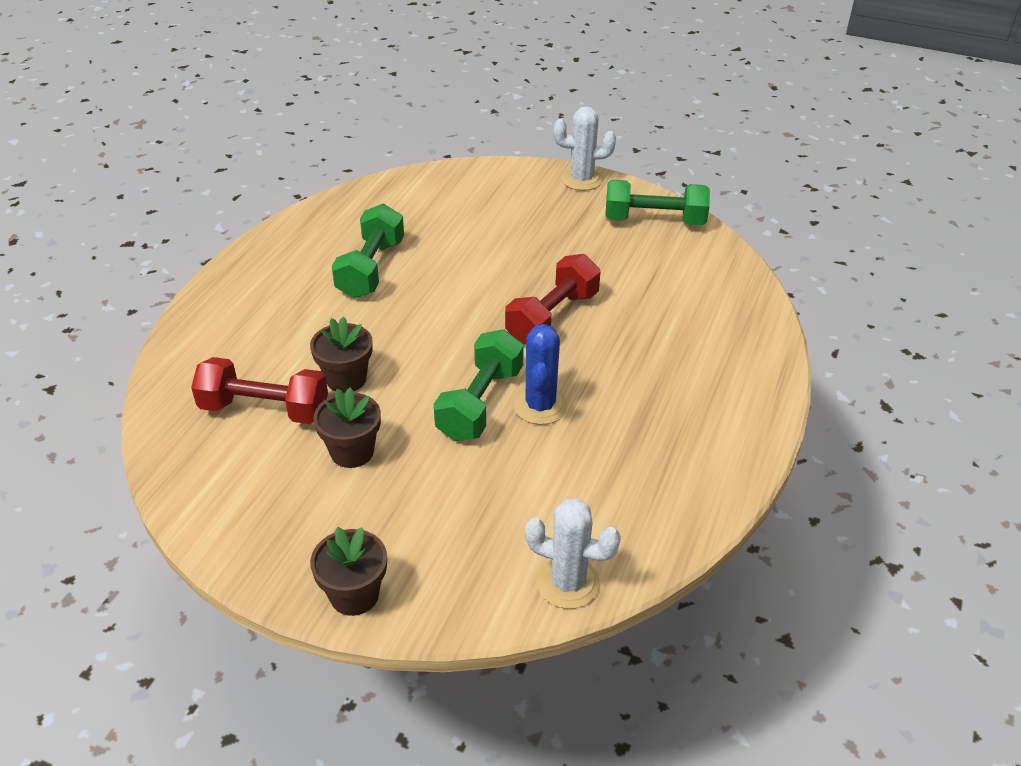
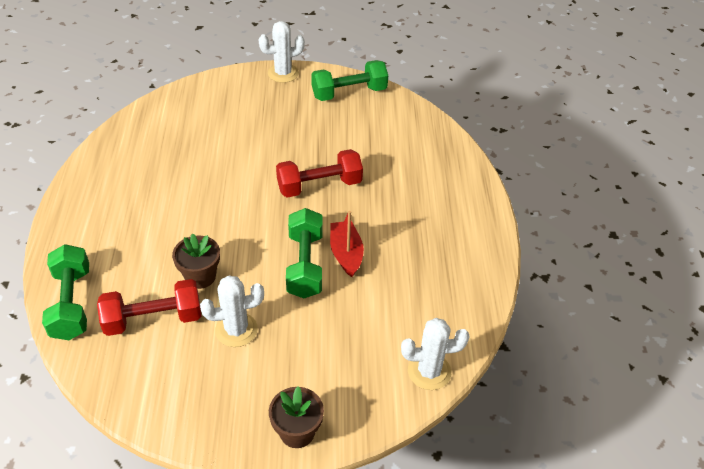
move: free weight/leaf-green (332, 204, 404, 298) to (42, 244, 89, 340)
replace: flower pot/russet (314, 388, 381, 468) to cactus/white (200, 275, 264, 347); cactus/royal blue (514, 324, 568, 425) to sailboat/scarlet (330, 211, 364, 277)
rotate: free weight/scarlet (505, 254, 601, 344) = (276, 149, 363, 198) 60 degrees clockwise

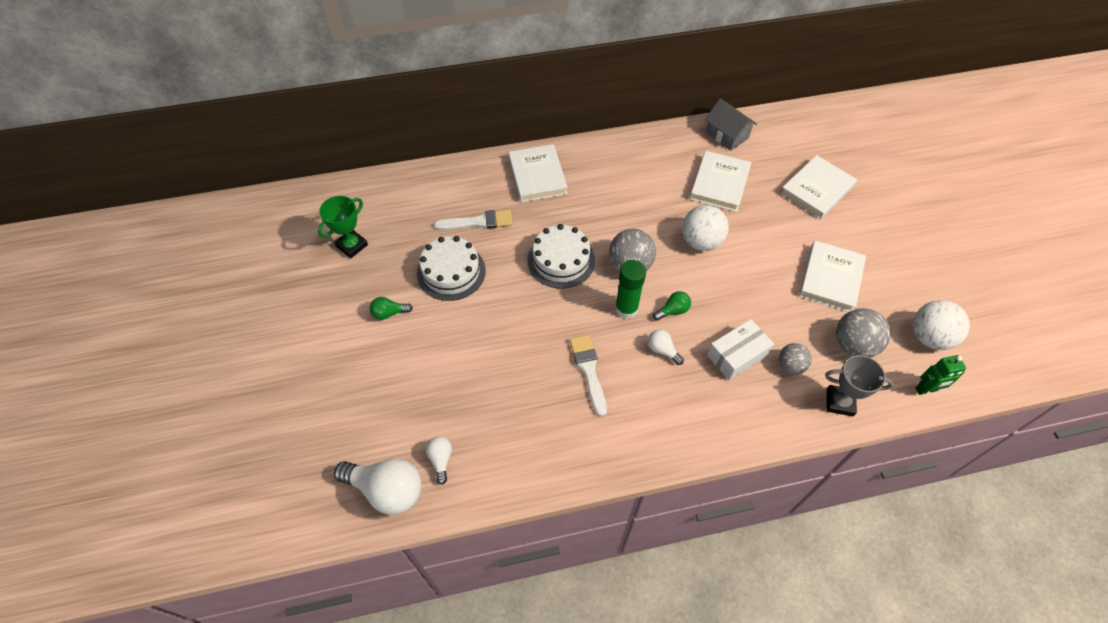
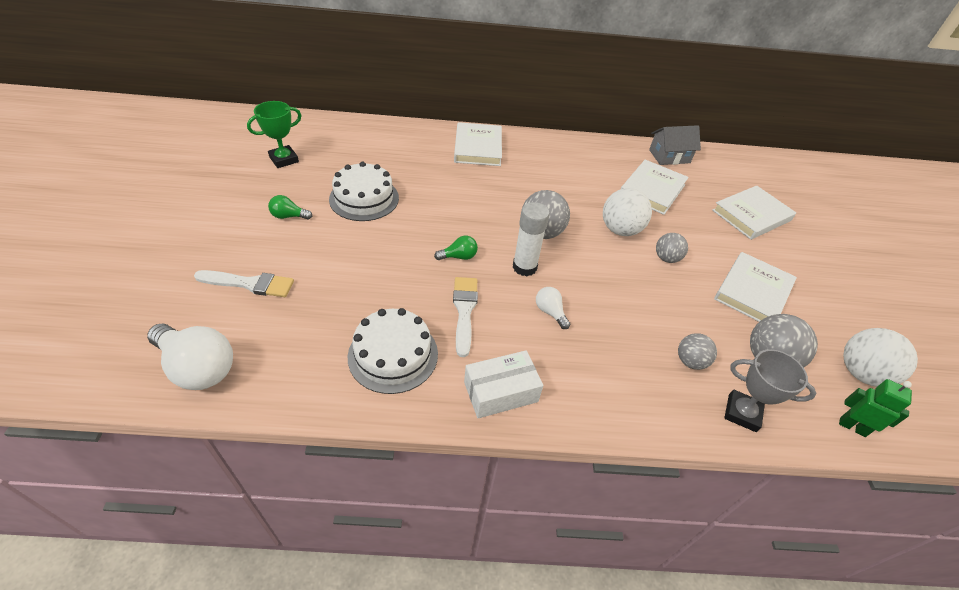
delete: bulb/white (426, 436, 452, 485)
insert: sphere/ash-grey (656, 233, 688, 263)
move: brush/white (434, 210, 513, 230) to (194, 270, 294, 297); layer cake/white (527, 224, 595, 289) to (348, 308, 438, 394); bulb/leaf-green (653, 291, 691, 321) to (434, 236, 478, 260); package/white (707, 319, 774, 380) to (464, 350, 543, 418)
recolor: glue stick/leaf-green (615, 260, 646, 319) to glue stick/white (513, 202, 550, 276)
rotate: toy house/ash-grey (705, 98, 757, 151) = (649, 125, 701, 165) 75 degrees counterclockwise; robot/leaf-green (916, 355, 966, 395) = (839, 379, 912, 437) 150 degrees counterclockwise

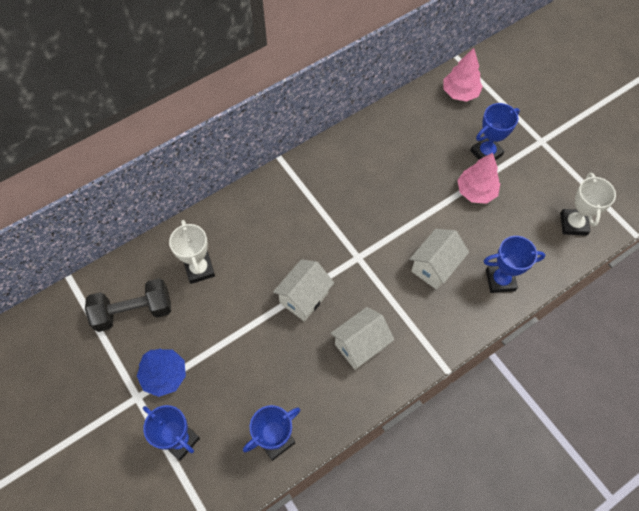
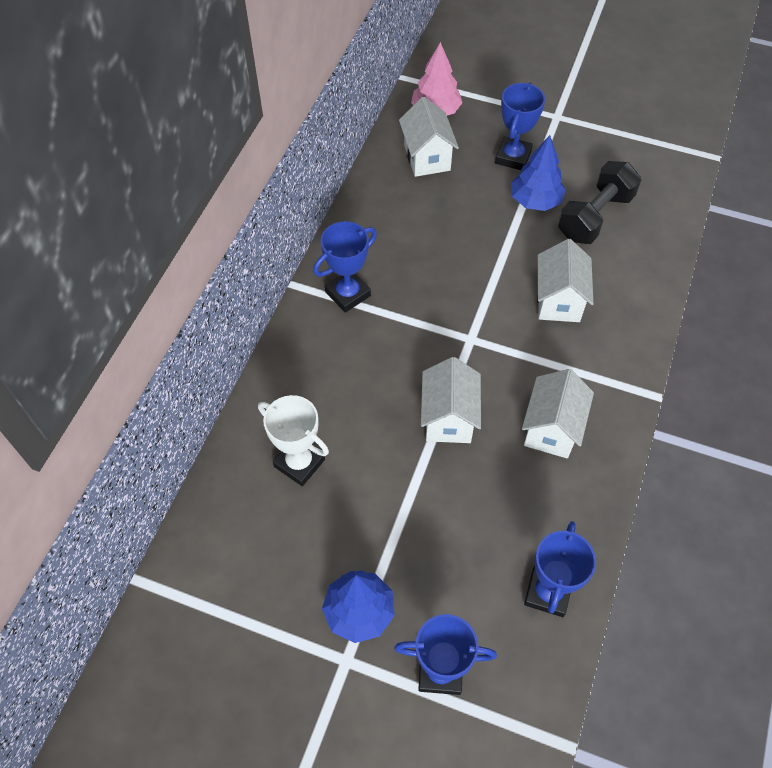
delete: trophy/white (560, 172, 616, 236)
insert: toy house/white (399, 97, 459, 177)
move: trophy/royal blue (484, 236, 545, 293) to (313, 221, 377, 313); free weight/ebony (85, 278, 171, 332) to (558, 161, 642, 244)
recolor: tree/pink (457, 153, 500, 204) to tree/royal blue (511, 135, 566, 211)

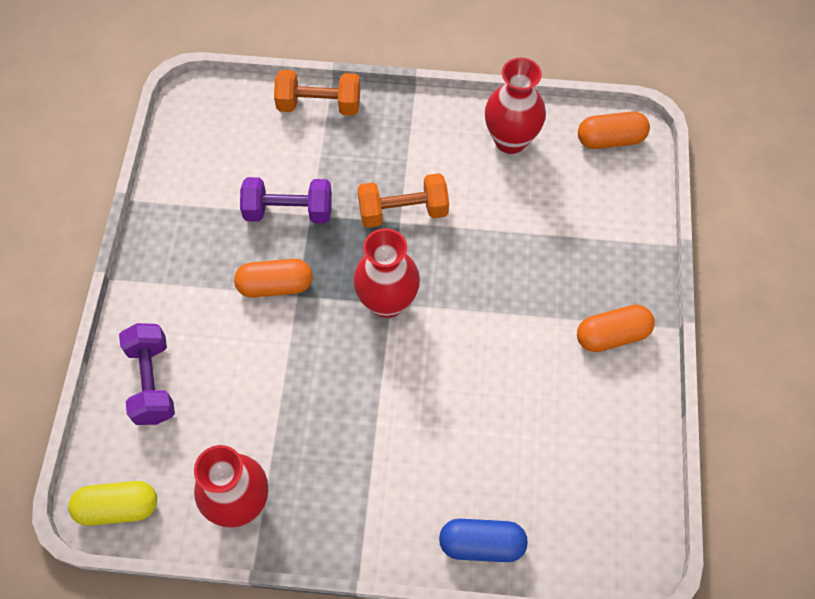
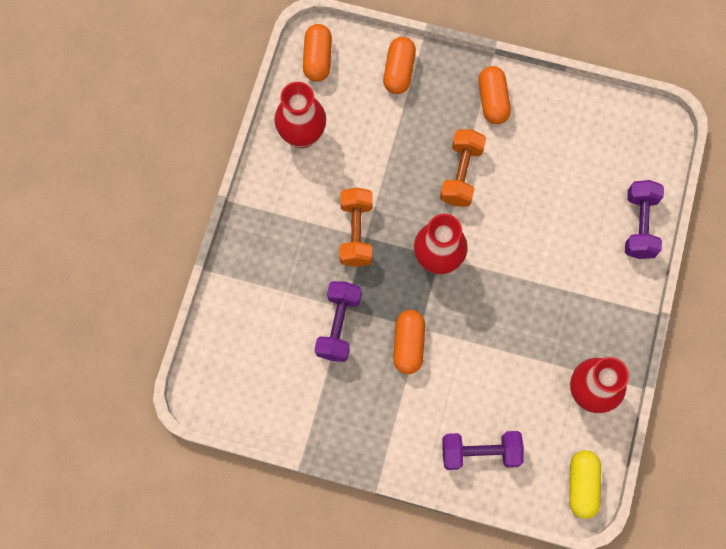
insert: pill shape/orange-coloured (383, 37, 416, 94)
move: free weight/orange-coloured (274, 70, 360, 116) to (440, 129, 486, 207)
replace: pill shape/royal blue (439, 519, 528, 562) to free weight/violet (625, 180, 664, 259)

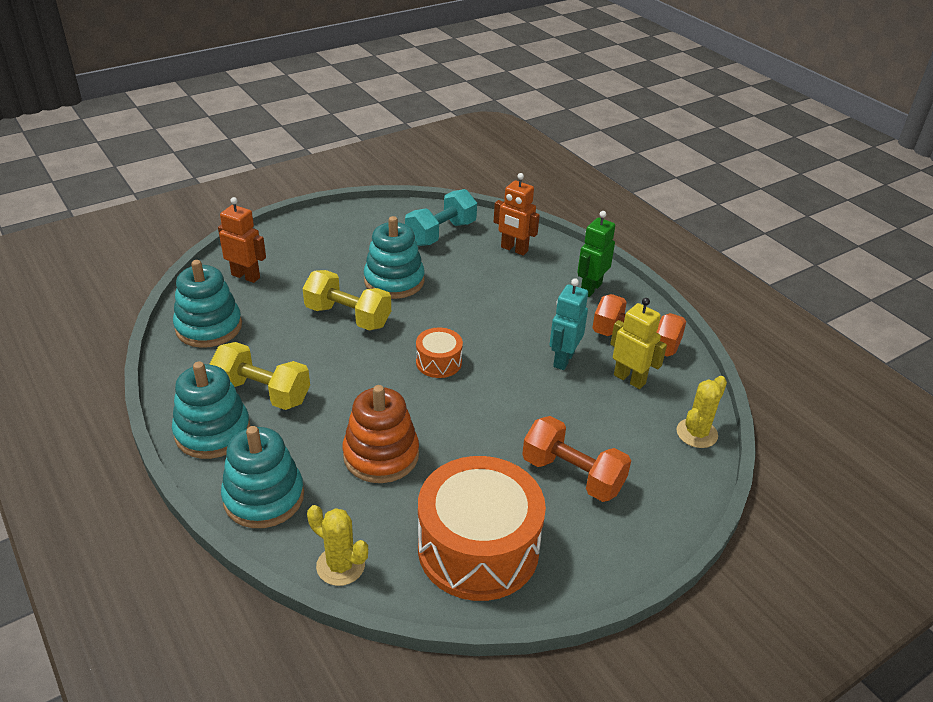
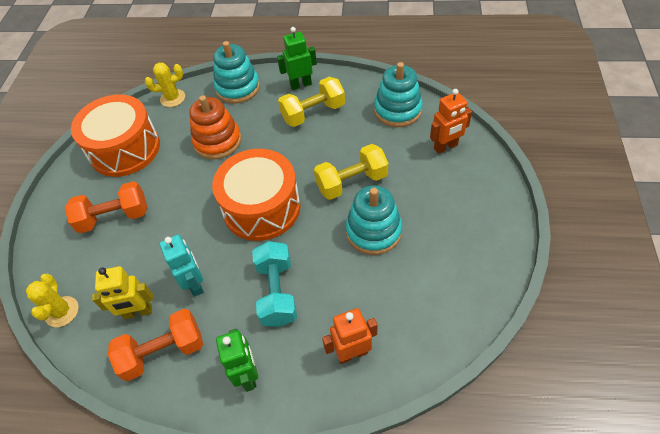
move: free weight/teal (405, 189, 477, 246) to (252, 241, 297, 327)
replace: stacking toy/teal (172, 361, 250, 459) to robot/leaf-green (277, 27, 317, 90)
resize: toy drum/orange-coloured (416, 328, 463, 378) = (212, 149, 301, 241) x2.14

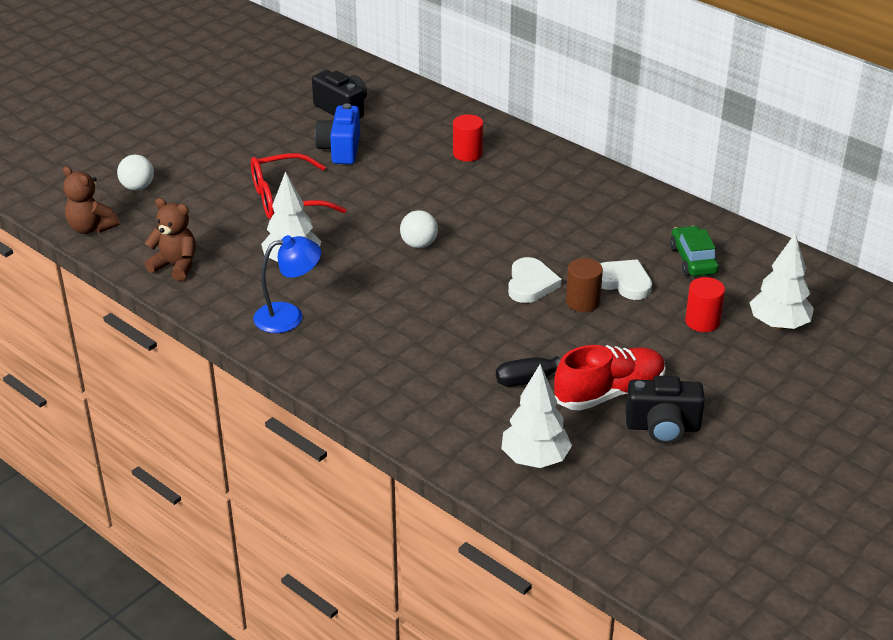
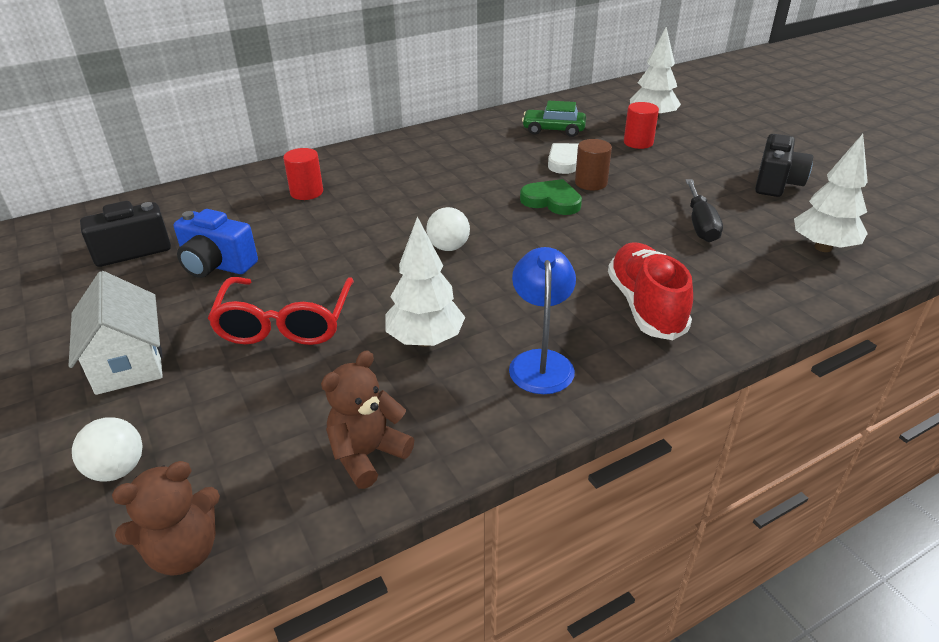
insert: toy house/white (68, 271, 163, 395)
move: shoe/scarlet (554, 345, 666, 411) to (608, 242, 693, 340)
recolor: heart shape/white (508, 257, 562, 303) to heart shape/leaf-green (520, 179, 582, 215)

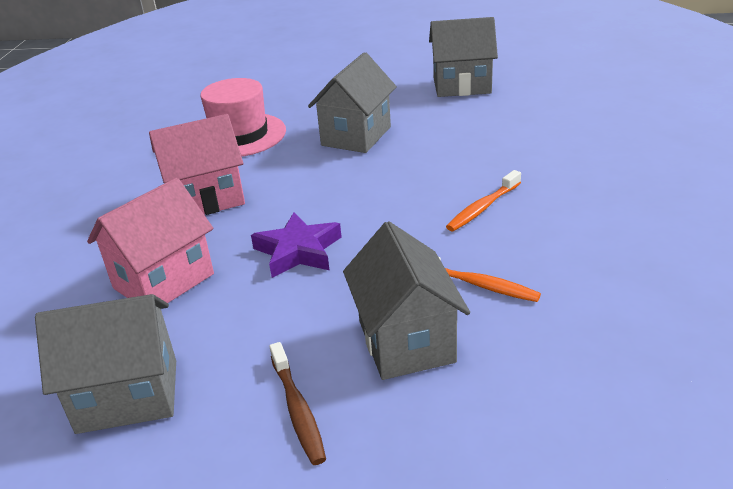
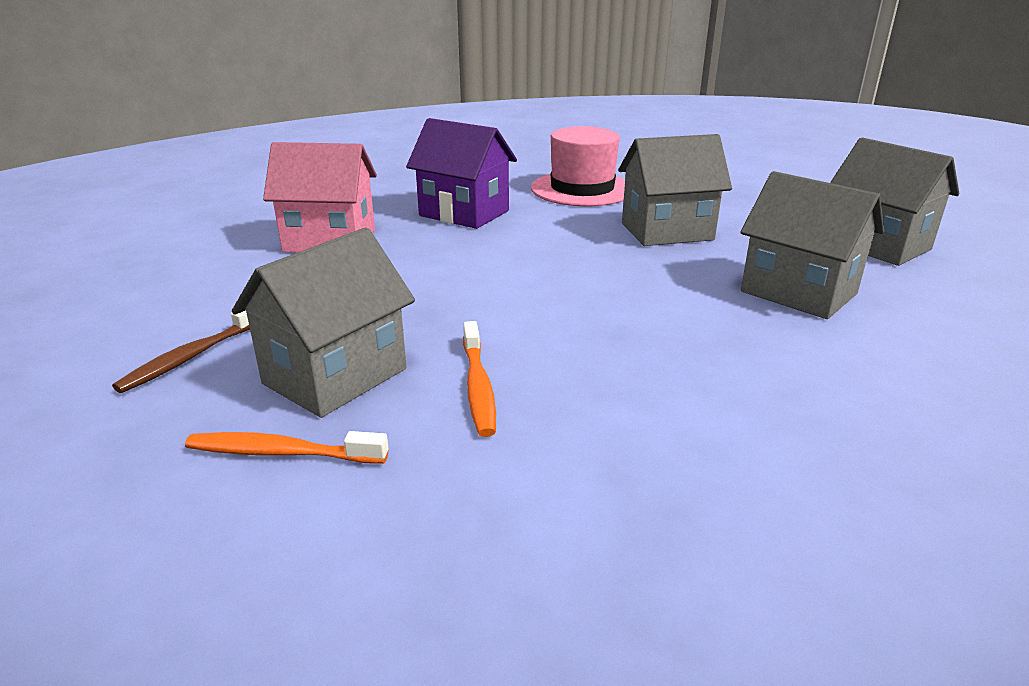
delete: star shape/violet (251, 212, 342, 278)
move: toothbrush/orange-coloured (446, 170, 521, 231) to (185, 431, 388, 463); toy house/ash-grey (35, 294, 176, 434) to (740, 171, 884, 319)
recolor: toy house/pink (149, 114, 245, 215) to toy house/violet (406, 118, 517, 229)

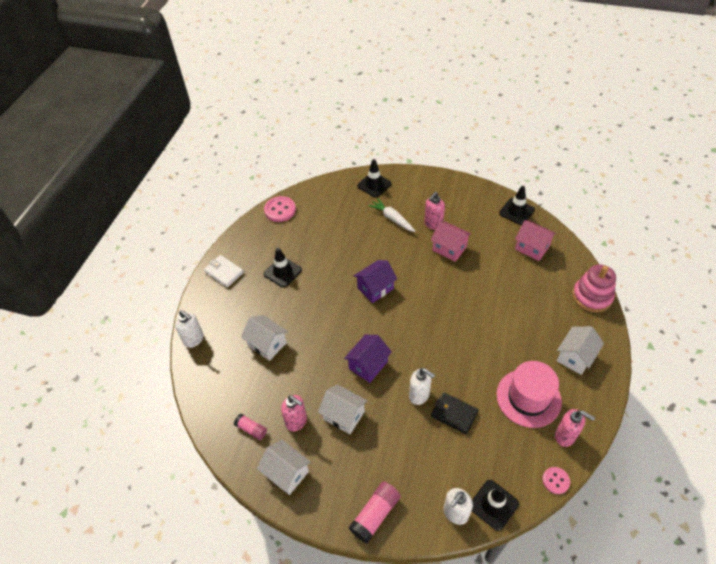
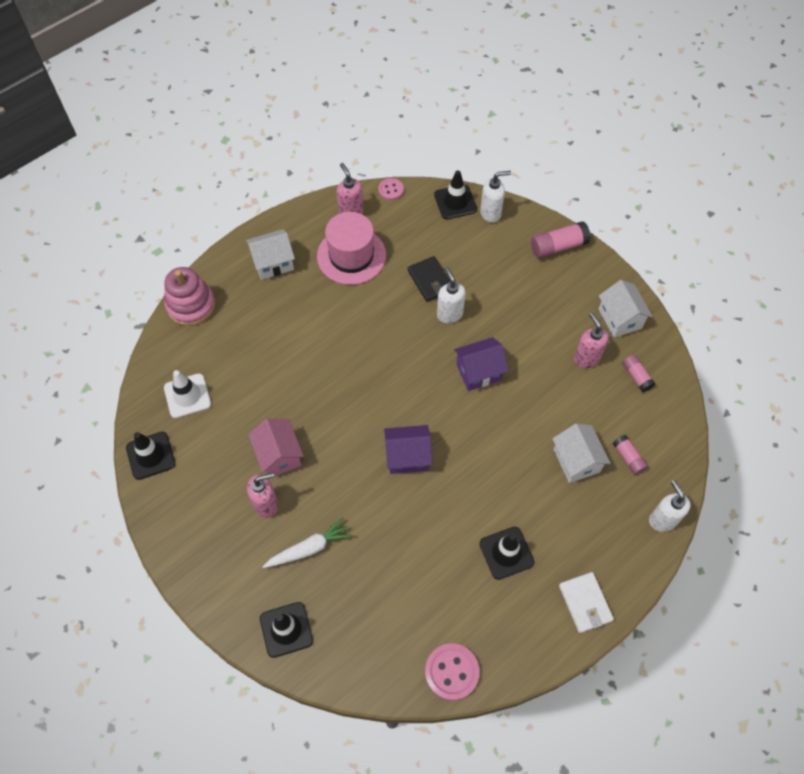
delete: toy house/white (318, 384, 368, 434)
insert: glue stick/pink (613, 435, 648, 475)
replace: toy house/pink (515, 220, 556, 261) to traffic cone/white (164, 370, 211, 418)
rotate: carrot/white (368, 198, 416, 232) = (262, 517, 353, 568) 105 degrees counterclockwise

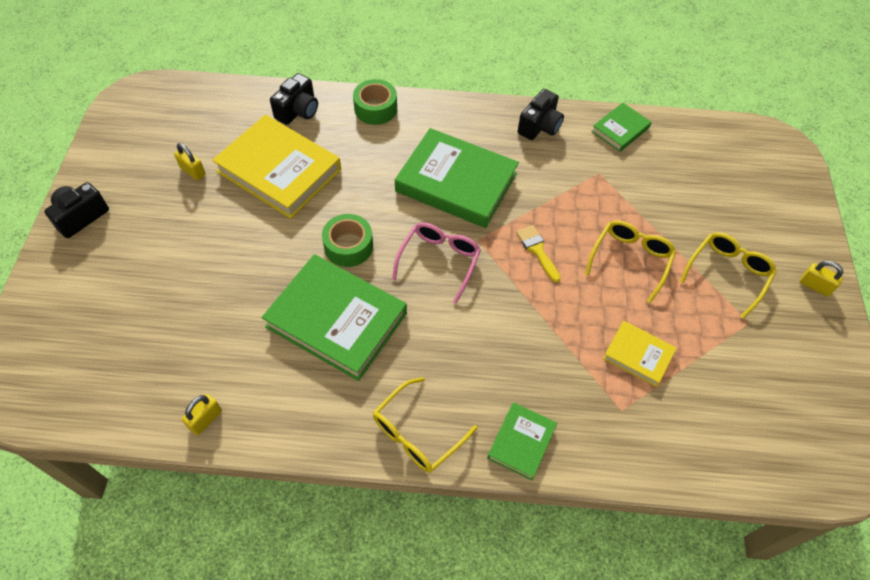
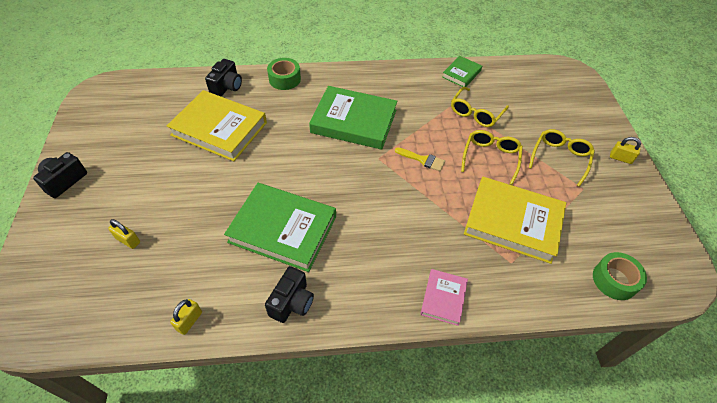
delete: eyeglasses/pink (392, 222, 481, 304)
move: lock/bright yellow (174, 143, 206, 181) to (108, 219, 140, 249); photo camera/ebony (518, 89, 564, 140) to (265, 266, 314, 323); eyeglasses/bright yellow (373, 377, 477, 473) to (451, 87, 509, 127); tape/leaf-green (322, 214, 373, 267) to (593, 252, 647, 300)
recolor: hardcover/leaf-green (487, 402, 557, 480) to hardcover/pink (420, 269, 468, 326)
rotate: brush/bright yellow (516, 225, 561, 283) = (395, 147, 445, 171) 150 degrees clockwise
resize: hardcover/bright yellow (603, 321, 677, 387) = (464, 177, 566, 264) x1.98

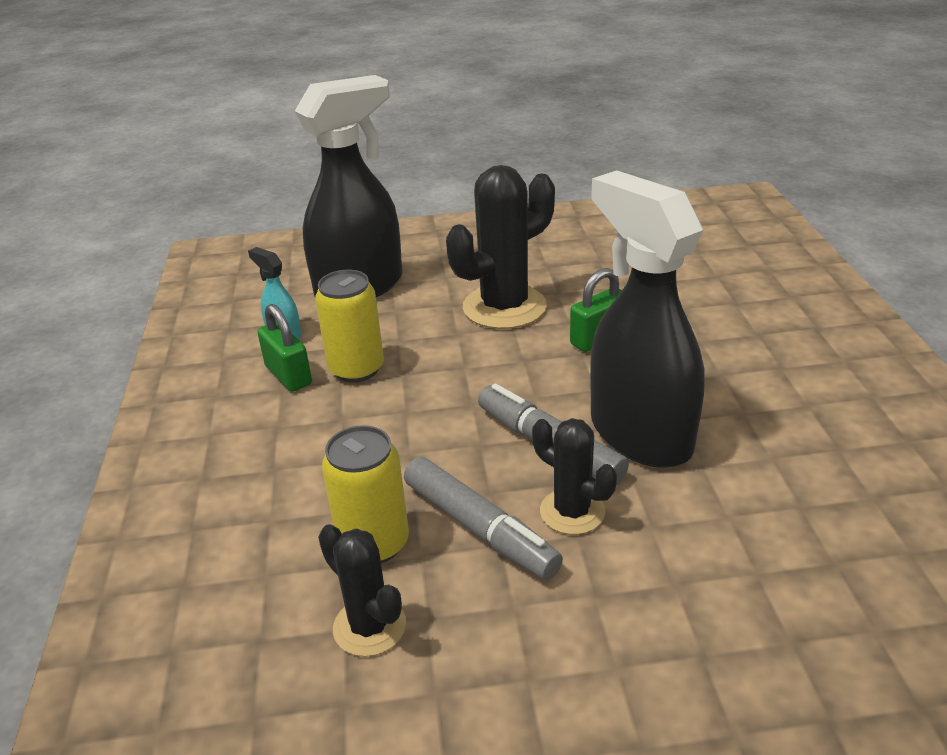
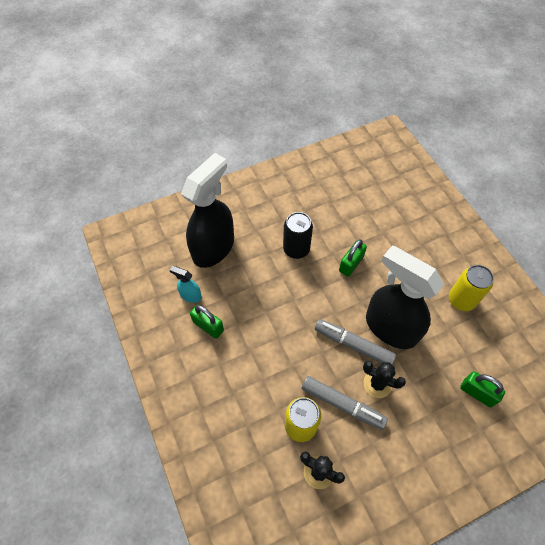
insert: lock/leaf-green (460, 372, 505, 407)
move: soda can/bright yellow (315, 270, 384, 383) to (449, 265, 494, 311)
replace: cactus/ebony (446, 165, 555, 329) to soda can/ebony (283, 212, 313, 259)

